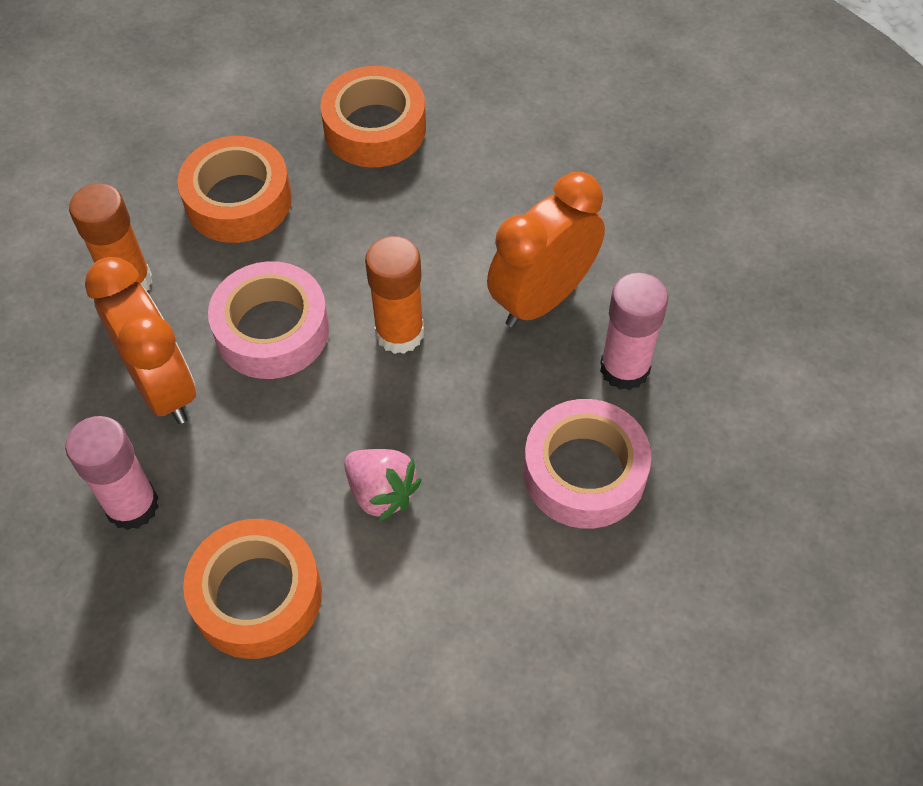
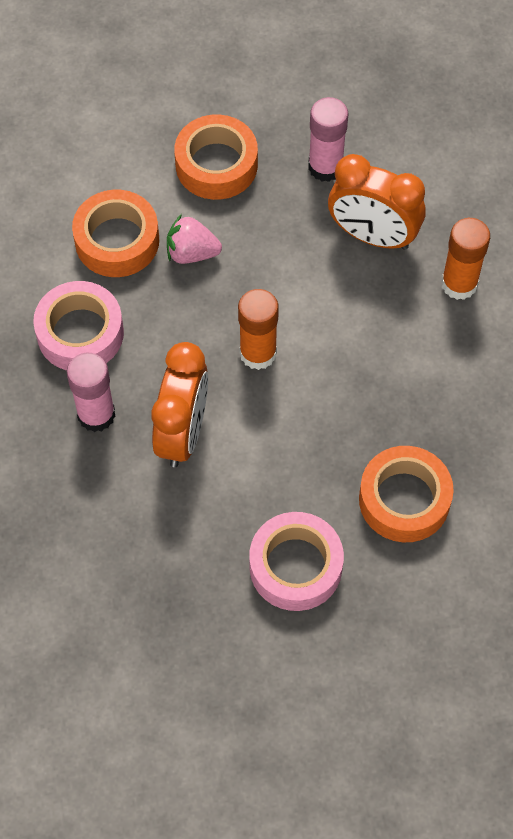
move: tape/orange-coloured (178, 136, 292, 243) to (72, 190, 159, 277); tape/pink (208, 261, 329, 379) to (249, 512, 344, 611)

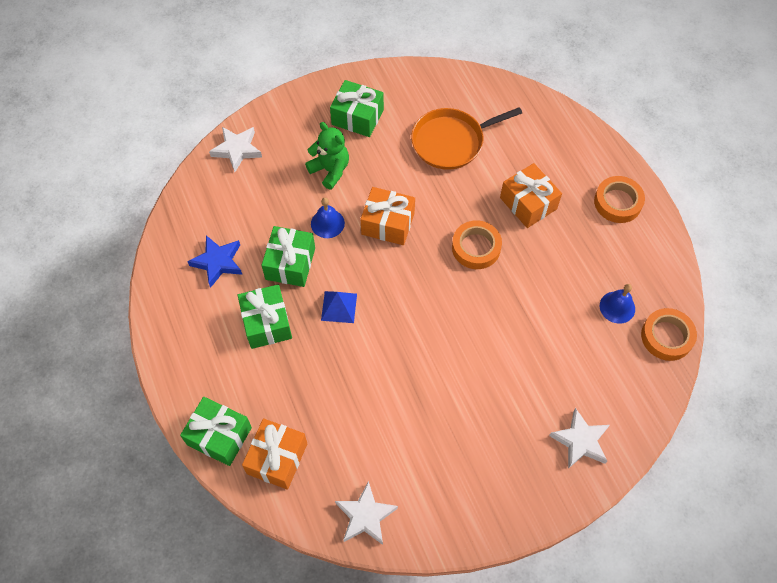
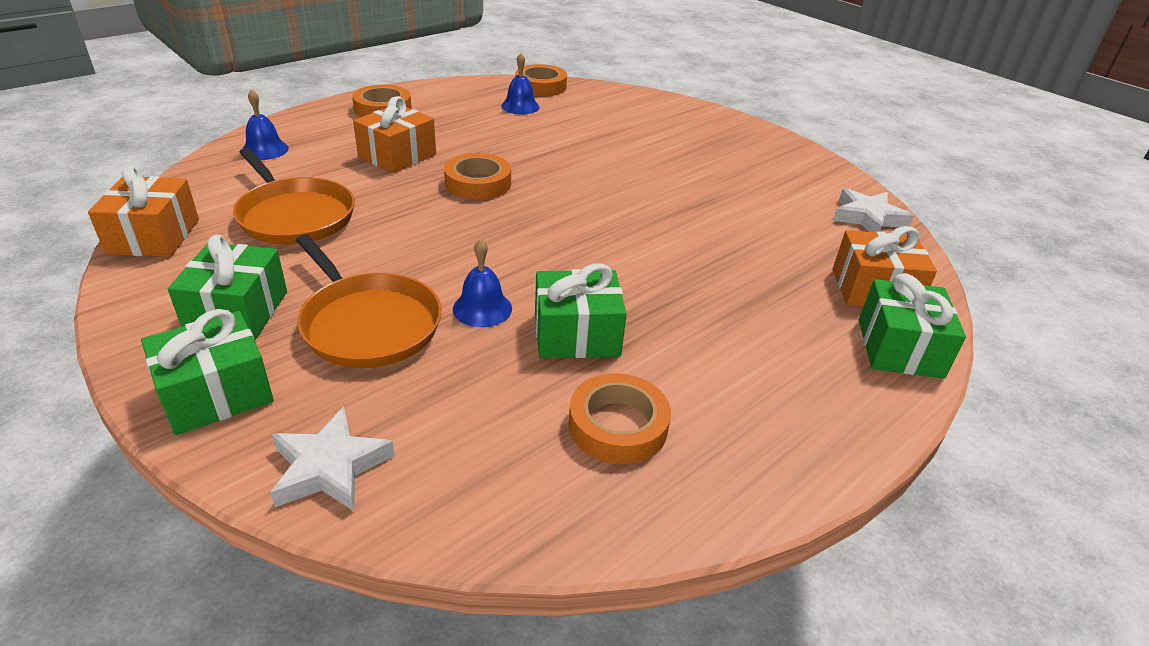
delete: pyramid/royal blue (321, 291, 357, 323); star shape/white (549, 408, 610, 469)
insert: bell/royal blue (243, 89, 289, 160)
move: present/orange-coloured (360, 187, 415, 245) to (88, 166, 199, 257); present/leaf-green (237, 284, 292, 349) to (141, 309, 274, 435)
replace: stuffed bear/leaf-green (305, 122, 349, 190) to frying pan/orange-coloured (296, 234, 442, 368); star shape/royal blue (187, 235, 242, 288) to tape/orange-coloured (568, 373, 671, 465)

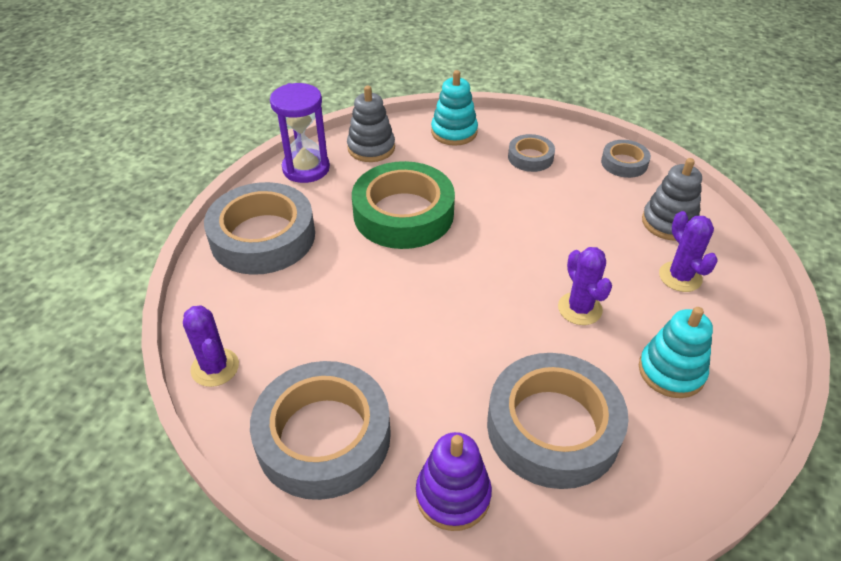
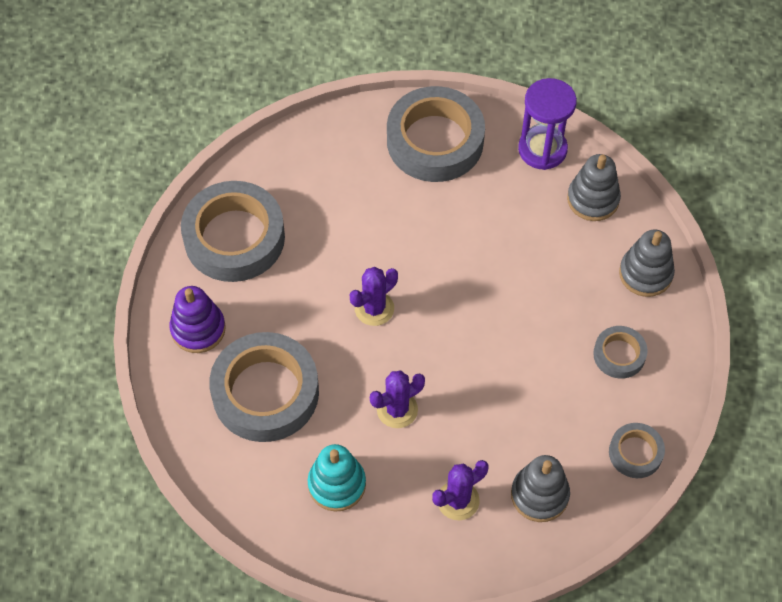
delete: tape/leaf-green (352, 161, 455, 249)
move: cactus/violet (183, 305, 239, 387) to (350, 267, 398, 326)
recolor: stacking toy/teal (431, 70, 478, 146) to stacking toy/ash-grey (619, 230, 675, 297)

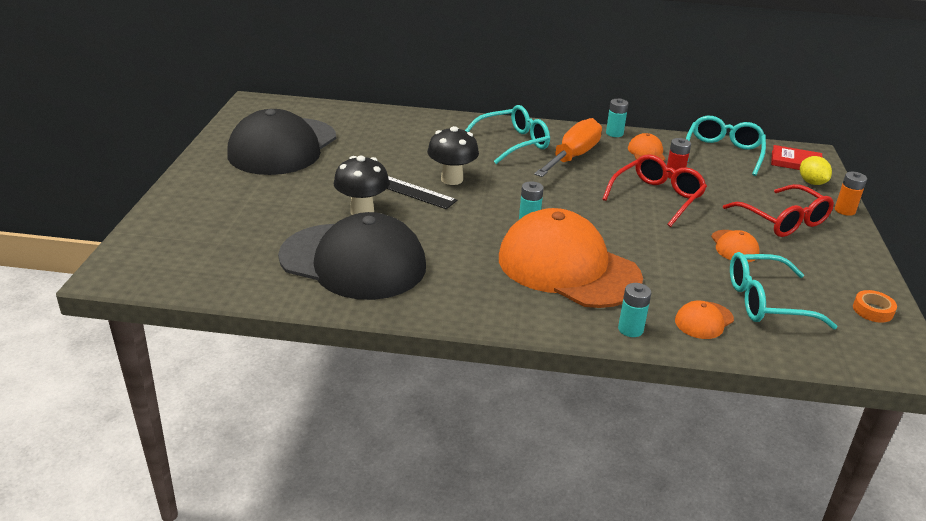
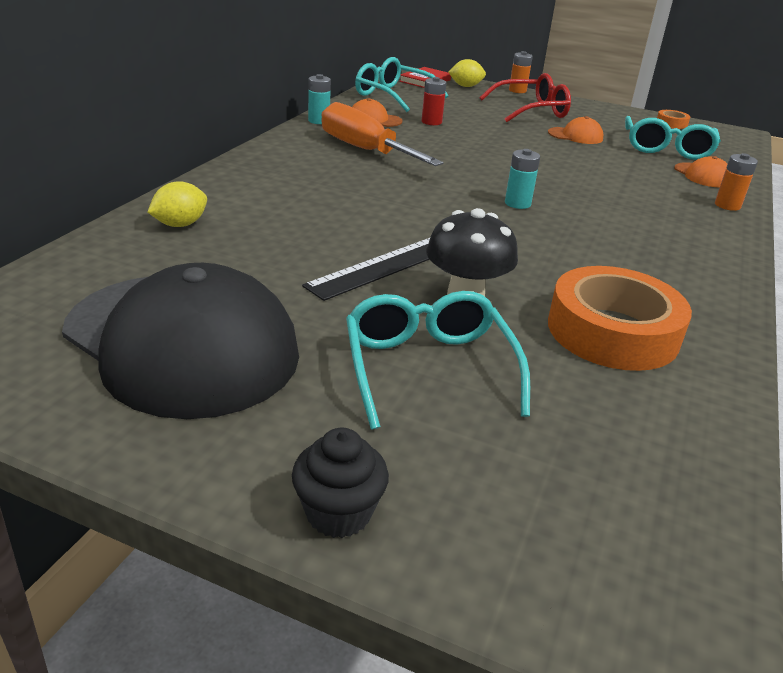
delete: fungus/ebony (427, 126, 479, 185); peaked cap/orange-coloured (499, 208, 643, 308); eyeglasses/scarlet (603, 154, 707, 227)
insert: citrus fruit/bright yellow (148, 181, 207, 227); cupcake/ebony (292, 427, 389, 538)
move: eyeglasses/teal (465, 105, 550, 164) to (346, 291, 530, 430)
replace: peaked cap/ebony (278, 212, 426, 300) to tape/orange-coloured (548, 266, 692, 371)
recolor: AA battery/teal (618, 283, 651, 337) to AA battery/orange-coloured (715, 153, 758, 211)

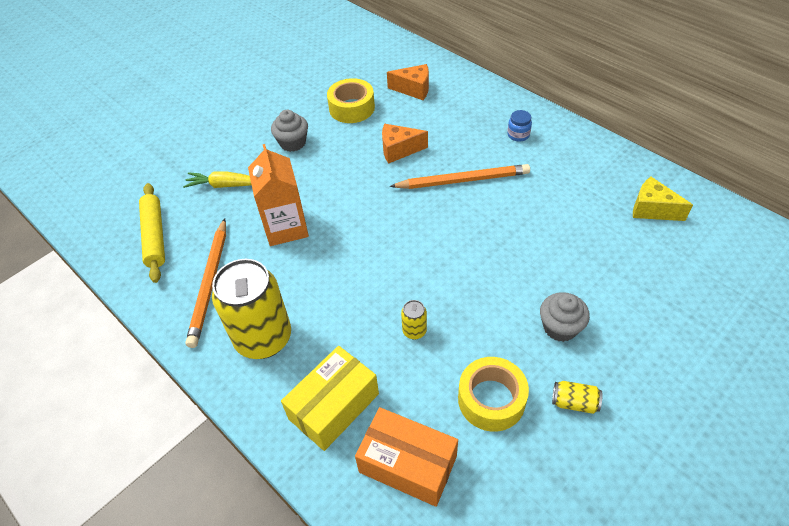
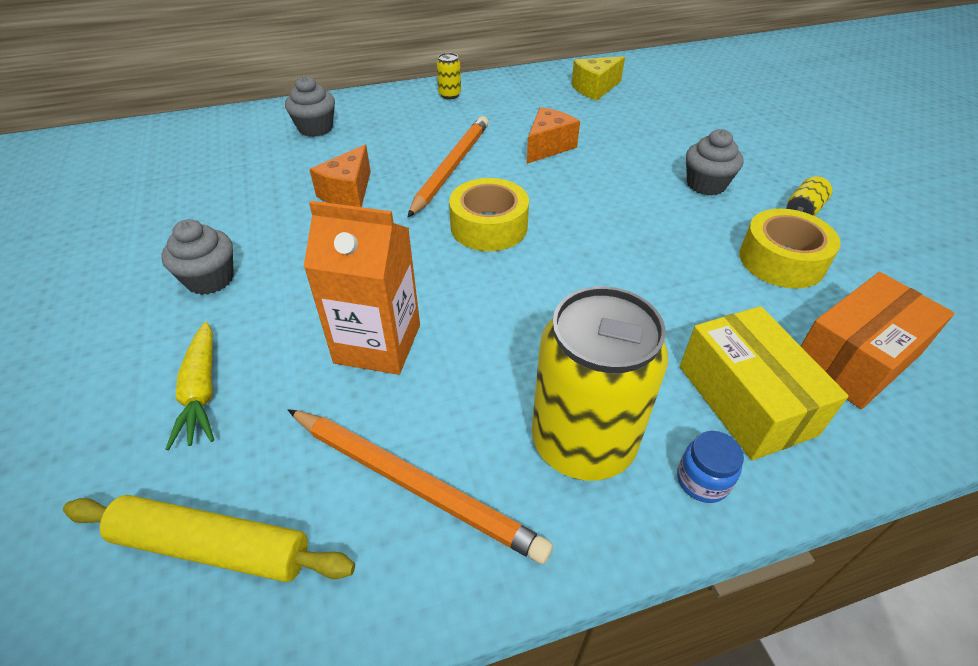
insert: cupcake/ash-grey (285, 76, 335, 137)
move: soda can/bright yellow (401, 300, 427, 340) to (437, 53, 461, 99); tape/bright yellow (327, 78, 375, 123) to (449, 178, 529, 251); cheese/orange-coloured (387, 64, 429, 100) to (527, 107, 580, 164); jar/royal blue (507, 110, 532, 142) to (677, 431, 744, 503)
rotate: carrot/bright yellow (183, 171, 251, 188) = (165, 322, 214, 450) 45 degrees counterclockwise

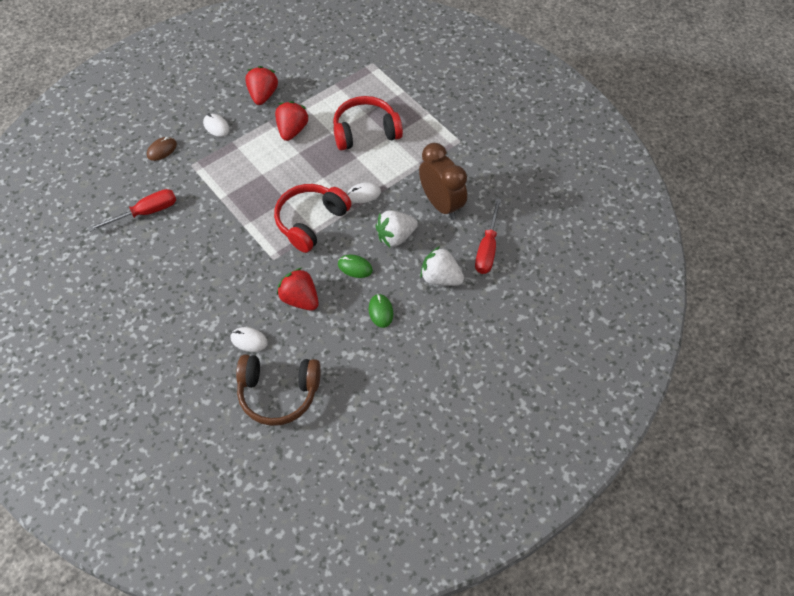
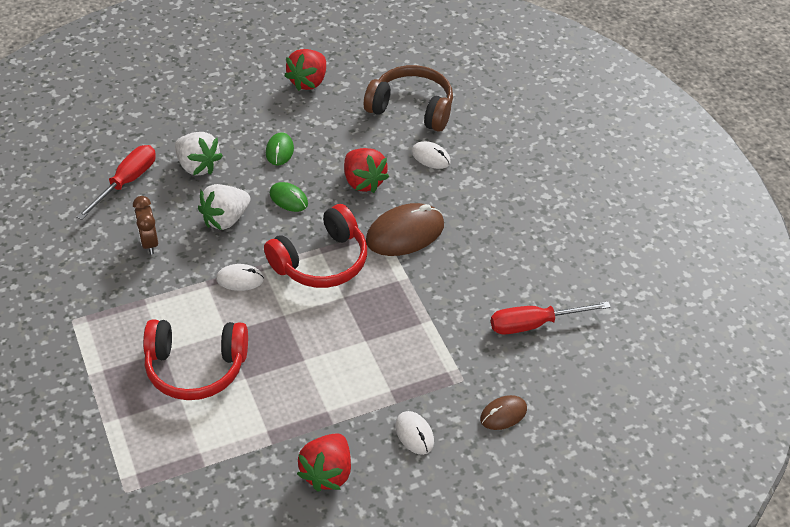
insert: computer mouse/russet (366, 203, 444, 256)
move: berry/scarlet (275, 101, 308, 141) to (284, 49, 326, 91)
rotate: berry/white (376, 211, 418, 247) = (198, 184, 250, 230) 150 degrees clockwise
resize: clock/russet (419, 143, 467, 220) = (133, 196, 158, 255) x0.56

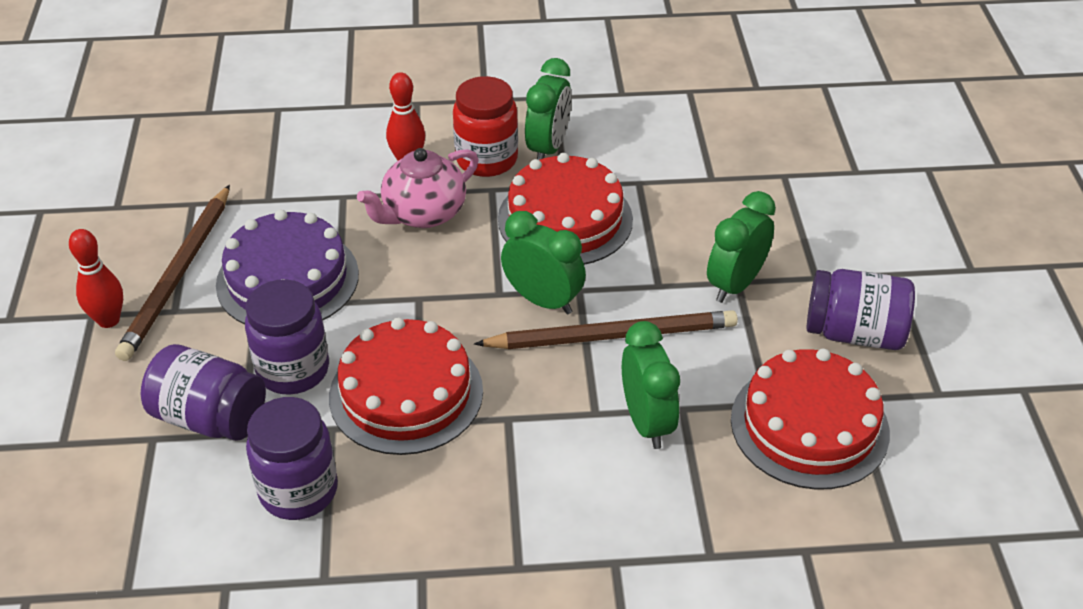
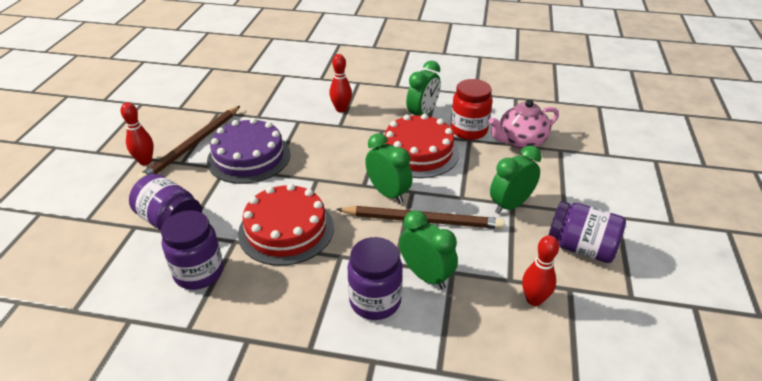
move: jar/violet (245, 279, 329, 395) to (347, 237, 403, 320); jar/scarlet (453, 76, 518, 177) to (451, 79, 493, 140); china teapot/pink (357, 148, 479, 228) to (489, 99, 559, 149)
replace: layer cake/scarlet (731, 349, 890, 490) to bowling pin/scarlet (522, 235, 559, 306)
rotate: clock/leaf-green (622, 321, 680, 449) = (399, 211, 458, 289) 45 degrees counterclockwise

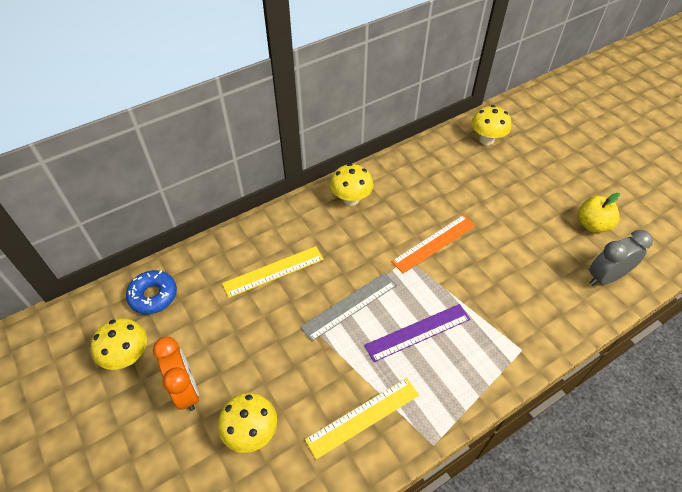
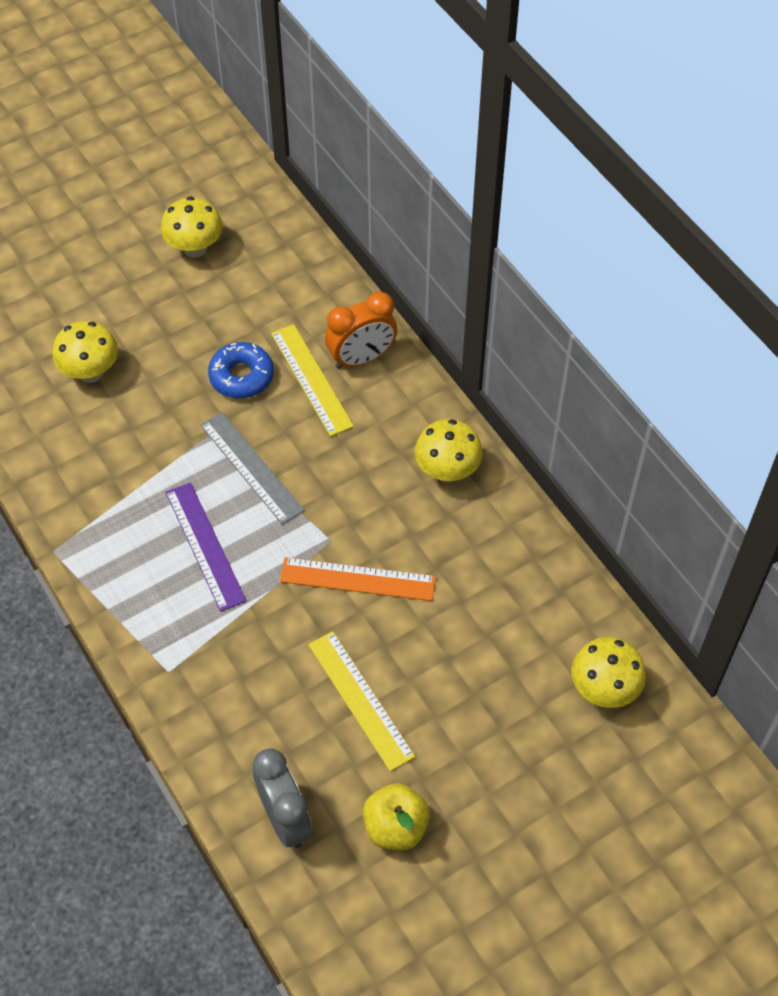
move: glazed donut/royal blue (126, 270, 177, 314) to (208, 342, 274, 398); straightedge/bright yellow (305, 378, 419, 459) to (308, 631, 415, 771); clock/orange-coloured (153, 337, 199, 411) to (325, 292, 397, 369)
rotate: straightedge/orange-coloured (391, 215, 476, 274) = (280, 557, 436, 601) 45 degrees counterclockwise

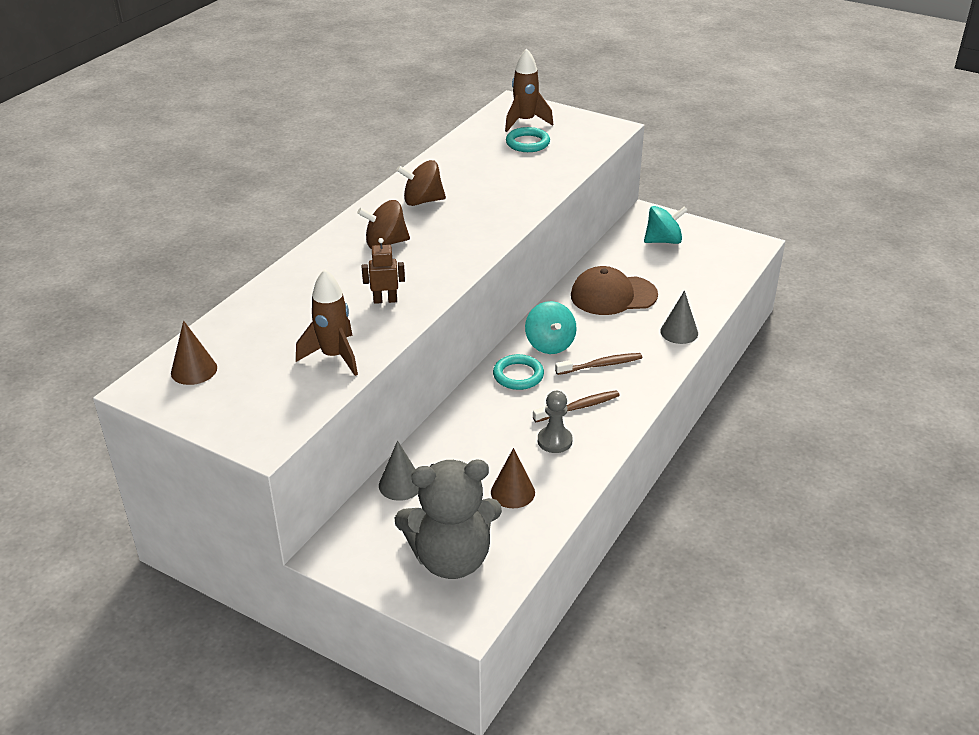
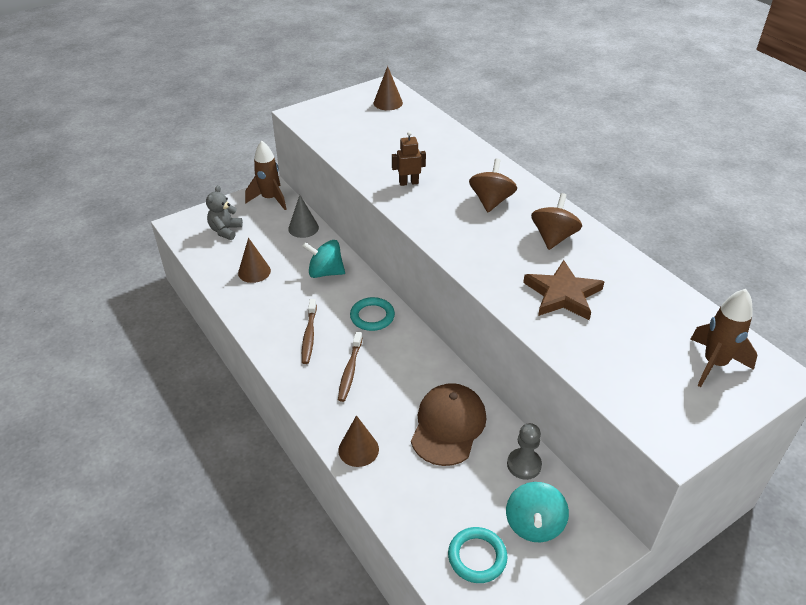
insert: star shape/russet (523, 260, 604, 320)
move: spaceship/russet (296, 269, 358, 376) to (245, 141, 286, 210); toy top/teal (525, 301, 577, 354) to (302, 240, 345, 278); torus/teal (506, 127, 550, 152) to (448, 527, 508, 583); pawn/ash-grey (538, 391, 573, 453) to (507, 423, 542, 480)
recolor: cone shape/ash-grey (660, 291, 698, 344) to cone shape/russet (338, 415, 379, 467)
rotate: robot/russet (362, 238, 405, 304) = (392, 131, 426, 186) 120 degrees counterclockwise
resize: stuffed bear/ash-grey (395, 460, 502, 579) = (206, 185, 243, 240) x0.52

